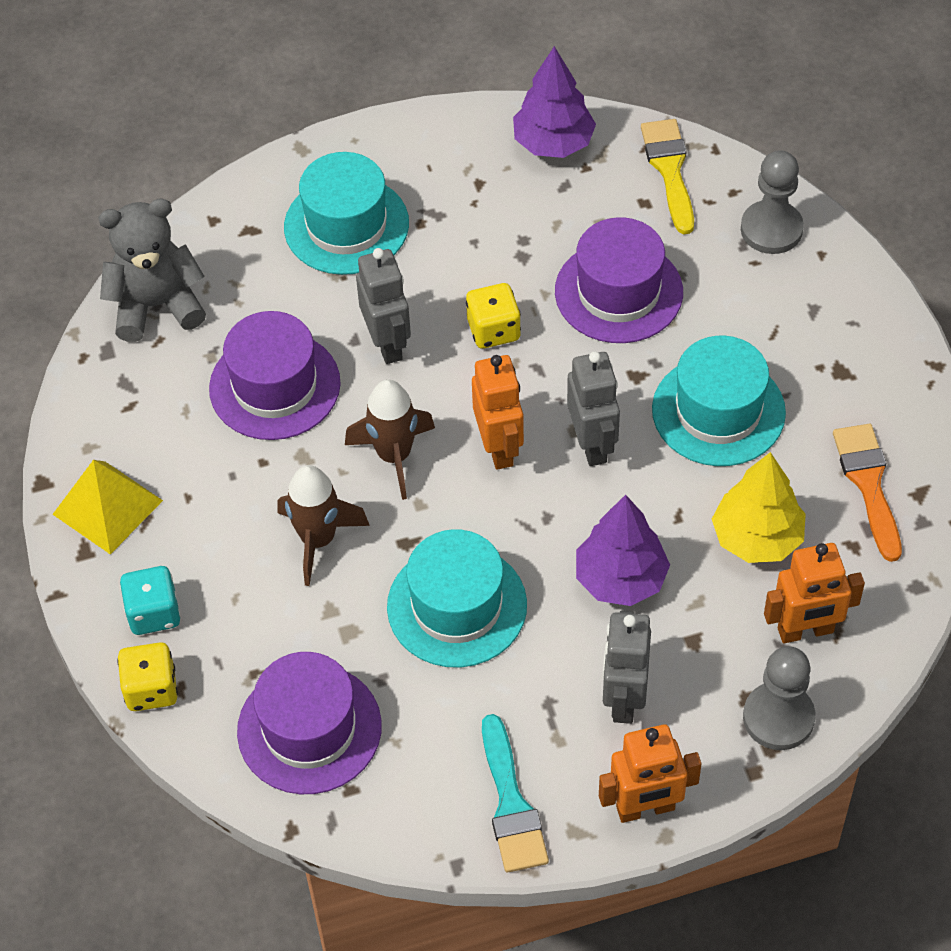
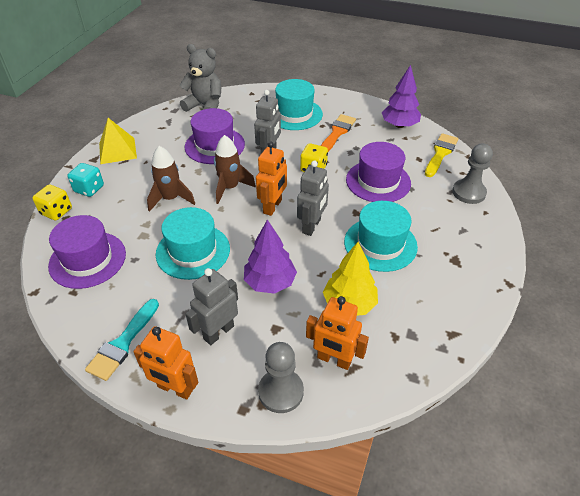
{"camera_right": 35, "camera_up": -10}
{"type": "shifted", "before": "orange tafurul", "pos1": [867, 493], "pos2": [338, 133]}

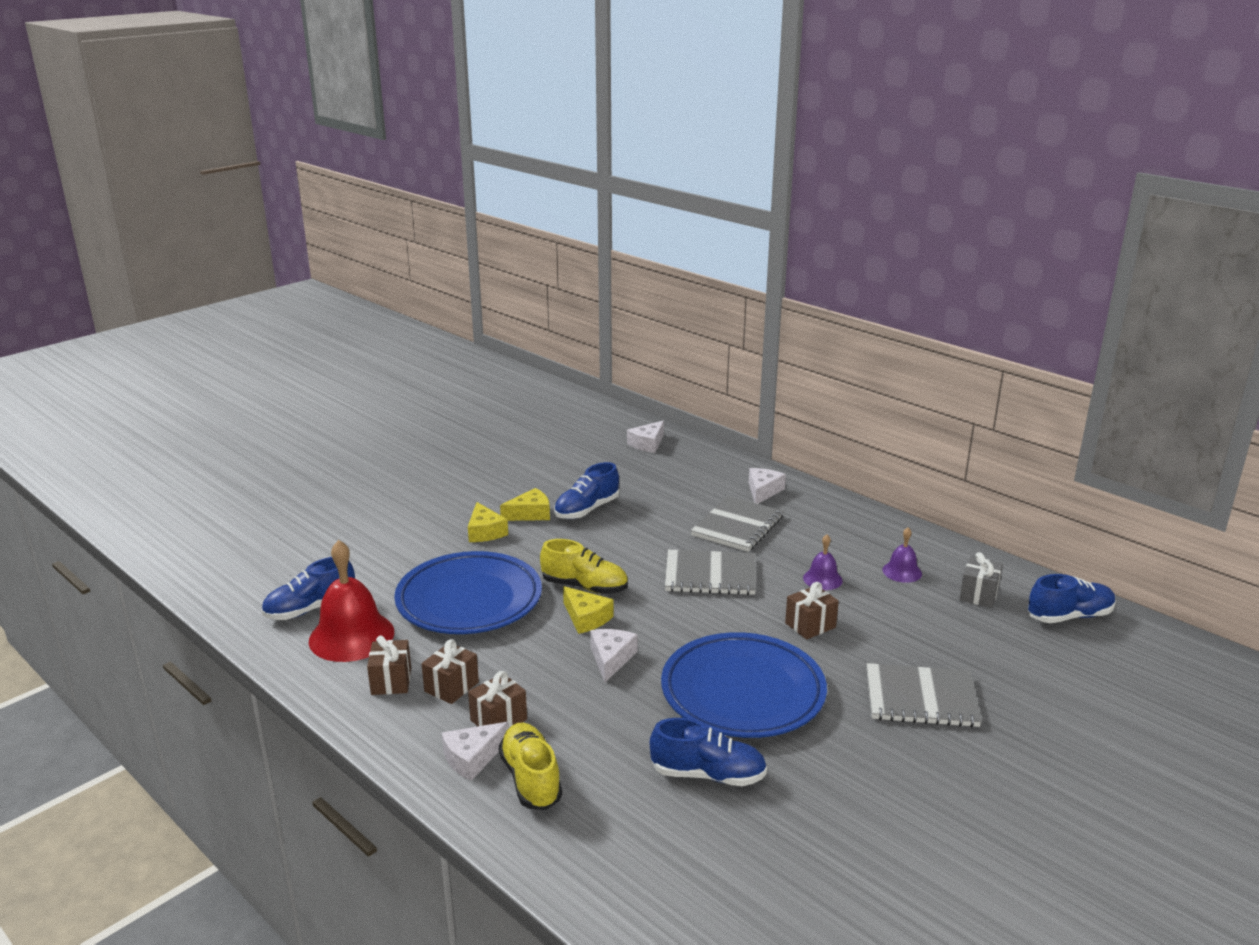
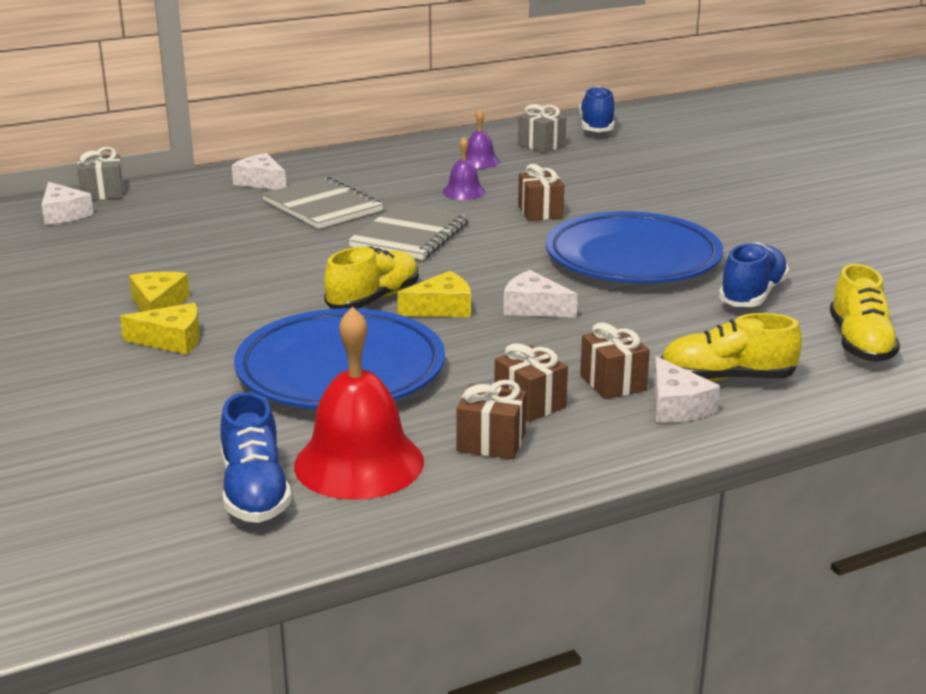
{"camera_right": -70, "camera_up": 0}
{"type": "gone", "before": "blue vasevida", "pos1": [586, 490]}
{"type": "gone", "before": "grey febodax", "pos1": [924, 695]}
{"type": "new", "after": "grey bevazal", "pos2": [100, 173]}
{"type": "new", "after": "yellow vasevida", "pos2": [865, 313]}

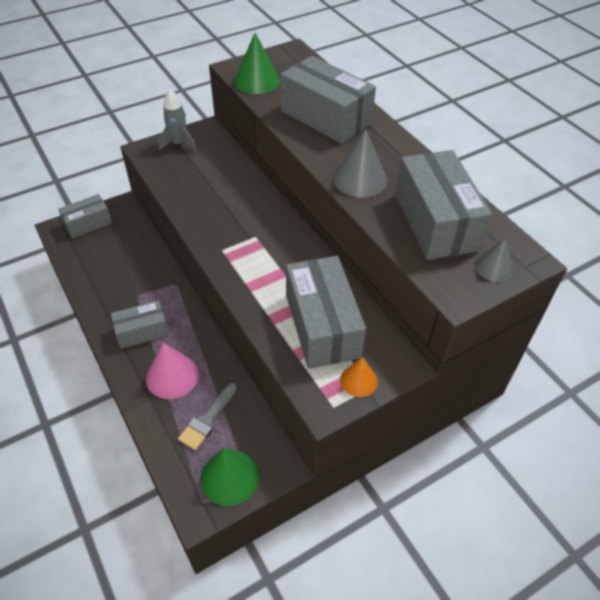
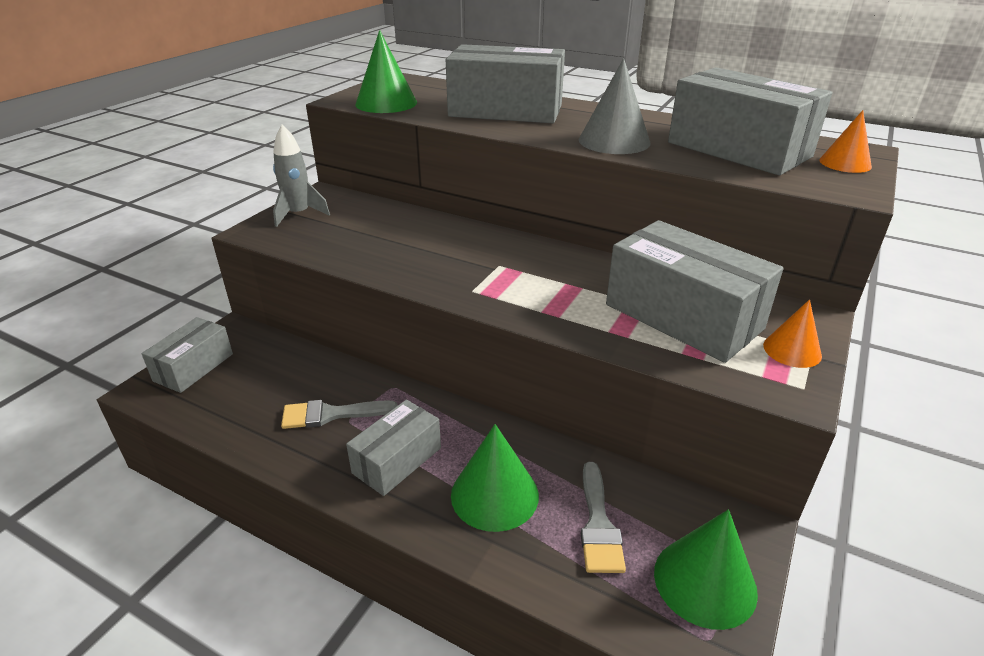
{"camera_right": -30, "camera_up": -15}
{"type": "new", "after": "grey tafurul", "pos2": [339, 414]}
{"type": "repainted", "before": "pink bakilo", "after": "green bakilo", "pos1": [172, 371], "pos2": [495, 478]}
{"type": "repainted", "before": "grey bakilo", "after": "orange bakilo", "pos1": [494, 259], "pos2": [845, 141]}

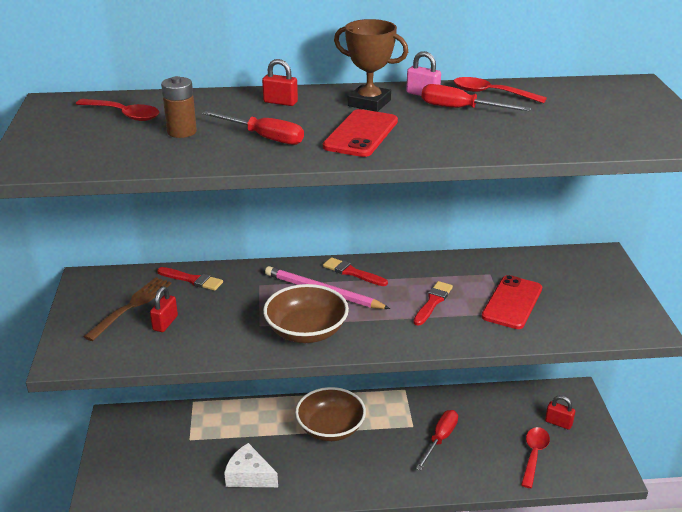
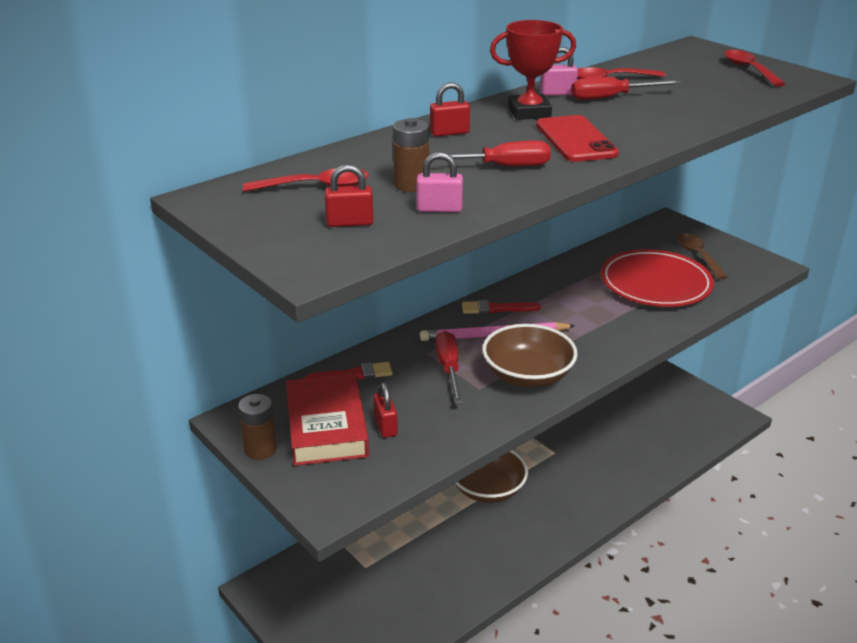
{"camera_right": -35, "camera_up": 0}
{"type": "gone", "before": "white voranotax", "pos1": [251, 465]}
{"type": "gone", "before": "red tafurul", "pos1": [433, 303]}
{"type": "new", "after": "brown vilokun", "pos2": [257, 427]}
{"type": "new", "after": "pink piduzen", "pos2": [440, 182]}
{"type": "new", "after": "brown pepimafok", "pos2": [702, 256]}
{"type": "shifted", "before": "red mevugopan", "pos1": [437, 440], "pos2": [449, 367]}
{"type": "shifted", "before": "red pepimafok", "pos1": [535, 457], "pos2": [754, 68]}
{"type": "shifted", "before": "red piduzen", "pos1": [560, 412], "pos2": [349, 195]}
{"type": "swapped", "before": "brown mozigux", "after": "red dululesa", "pos1": [127, 309], "pos2": [327, 420]}
{"type": "swapped", "before": "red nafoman", "after": "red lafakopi", "pos1": [511, 302], "pos2": [657, 278]}
{"type": "repainted", "before": "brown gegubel", "after": "red gegubel", "pos1": [371, 65], "pos2": [533, 70]}

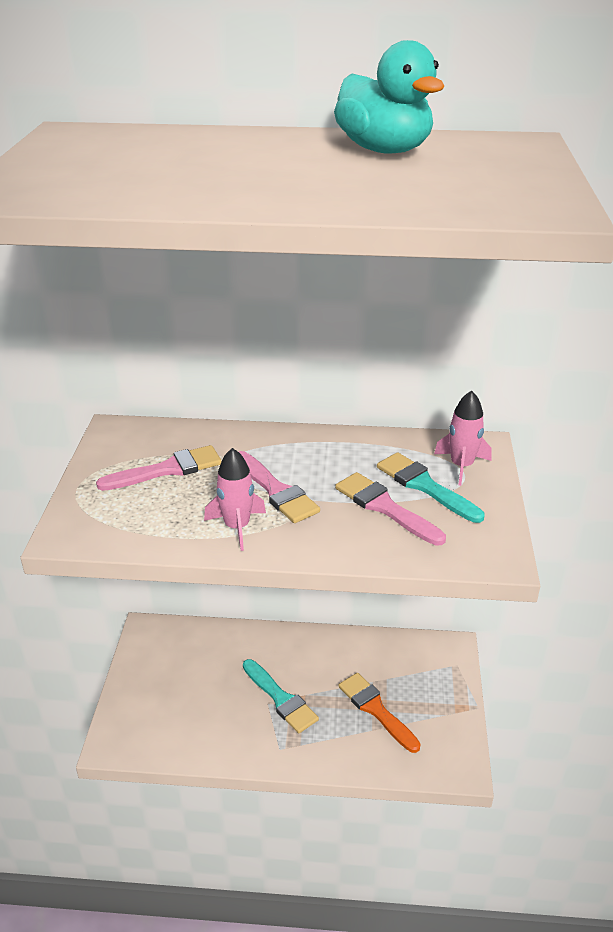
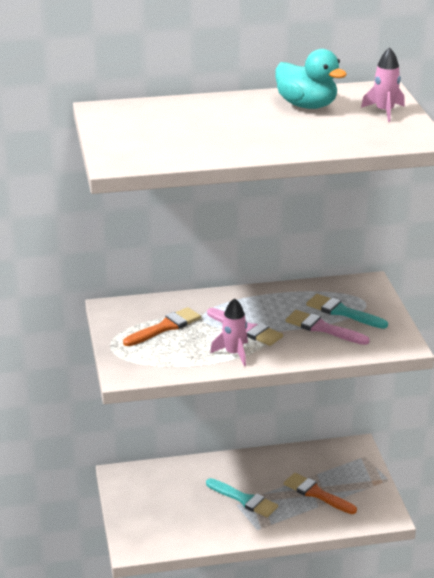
{"camera_right": -15, "camera_up": -5}
{"type": "shifted", "before": "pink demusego", "pos1": [463, 438], "pos2": [383, 84]}
{"type": "repainted", "before": "pink tafurul", "after": "orange tafurul", "pos1": [159, 468], "pos2": [162, 326]}

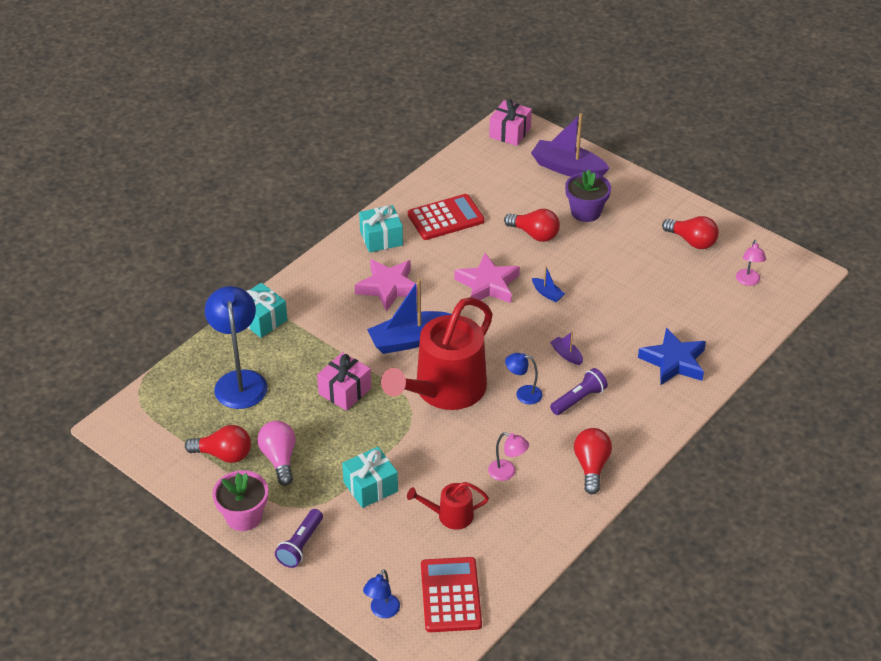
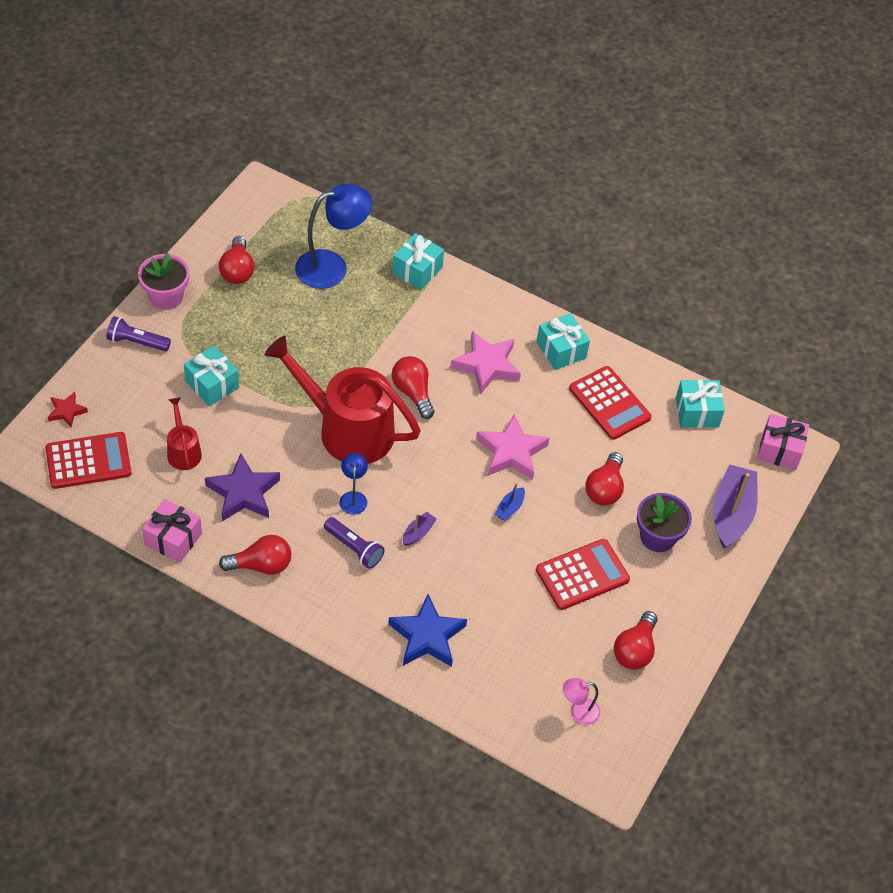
{"camera_right": 75, "camera_up": 10}
{"type": "gone", "before": "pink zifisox", "pos1": [276, 453]}
{"type": "new", "after": "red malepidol", "pos2": [583, 574]}
{"type": "new", "after": "turquoise bevazal", "pos2": [700, 404]}
{"type": "shifted", "before": "pink bevazal", "pos1": [344, 381], "pos2": [172, 531]}
{"type": "swapped", "before": "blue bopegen", "after": "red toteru", "pos1": [381, 593], "pos2": [68, 410]}
{"type": "swapped", "before": "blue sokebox", "after": "red zifisox", "pos1": [409, 316], "pos2": [413, 387]}
{"type": "swapped", "before": "pink bopegen", "after": "purple toteru", "pos1": [508, 456], "pos2": [242, 487]}

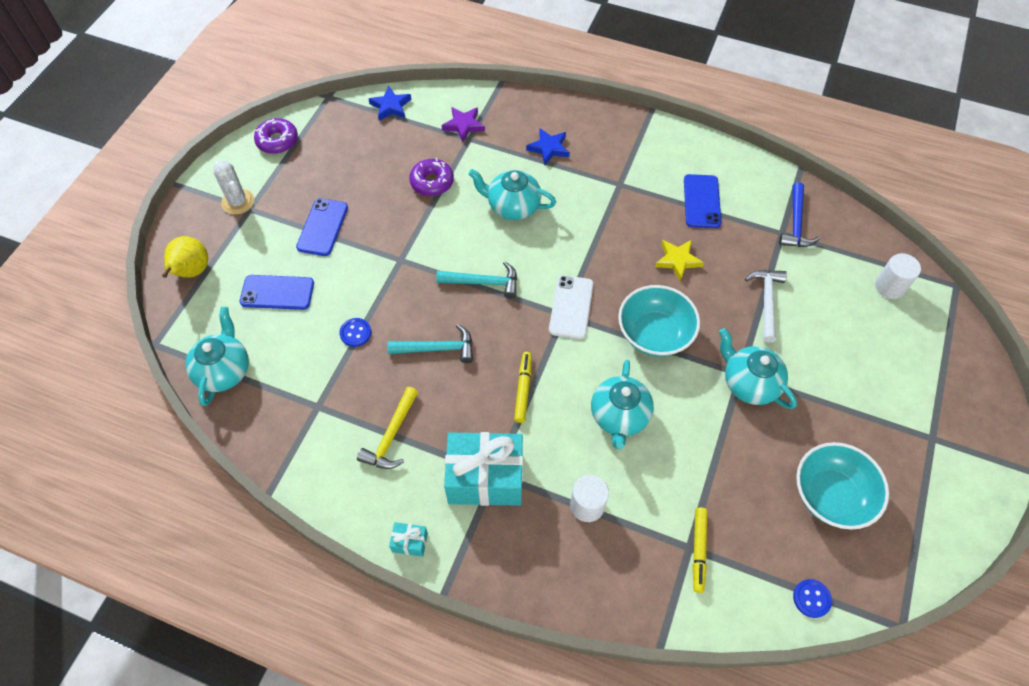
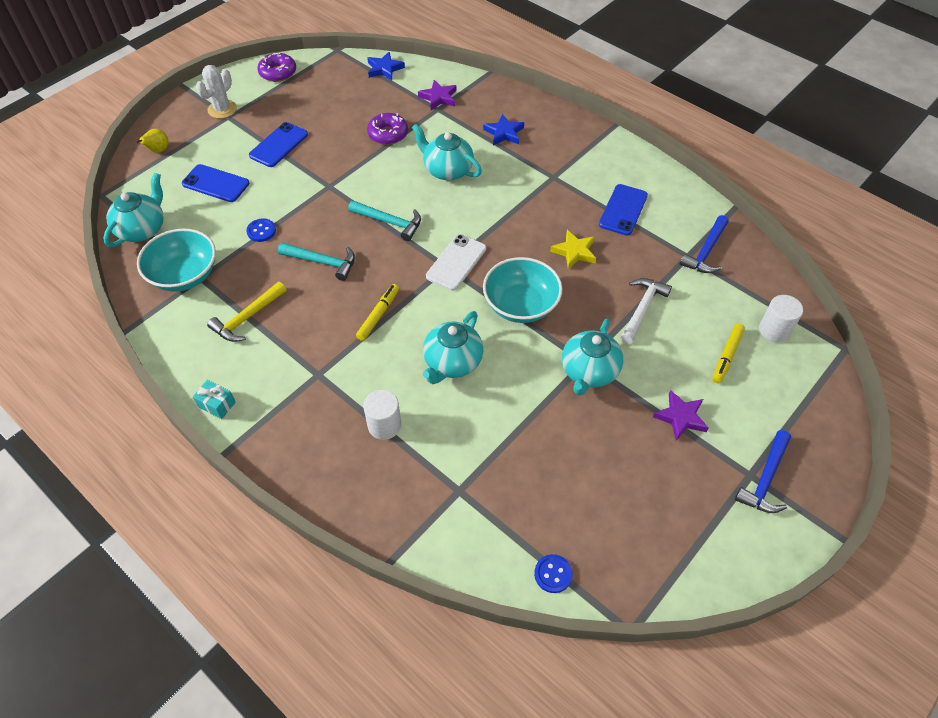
{"camera_right": 20, "camera_up": -5}
{"type": "gone", "before": "turquoise bevazal", "pos1": [483, 469]}
{"type": "new", "after": "purple toteru", "pos2": [681, 415]}
{"type": "new", "after": "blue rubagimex", "pos2": [763, 471]}
{"type": "shifted", "before": "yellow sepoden", "pos1": [700, 550], "pos2": [729, 353]}
{"type": "shifted", "before": "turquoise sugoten", "pos1": [842, 486], "pos2": [176, 260]}
{"type": "rotated", "before": "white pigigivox", "pos1": [234, 188], "pos2": [216, 92], "turn": 45}
{"type": "rotated", "before": "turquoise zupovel", "pos1": [758, 368], "pos2": [592, 356], "turn": -135}
{"type": "scaled", "before": "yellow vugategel", "pos1": [185, 257], "pos2": [151, 141], "scale": 0.64}

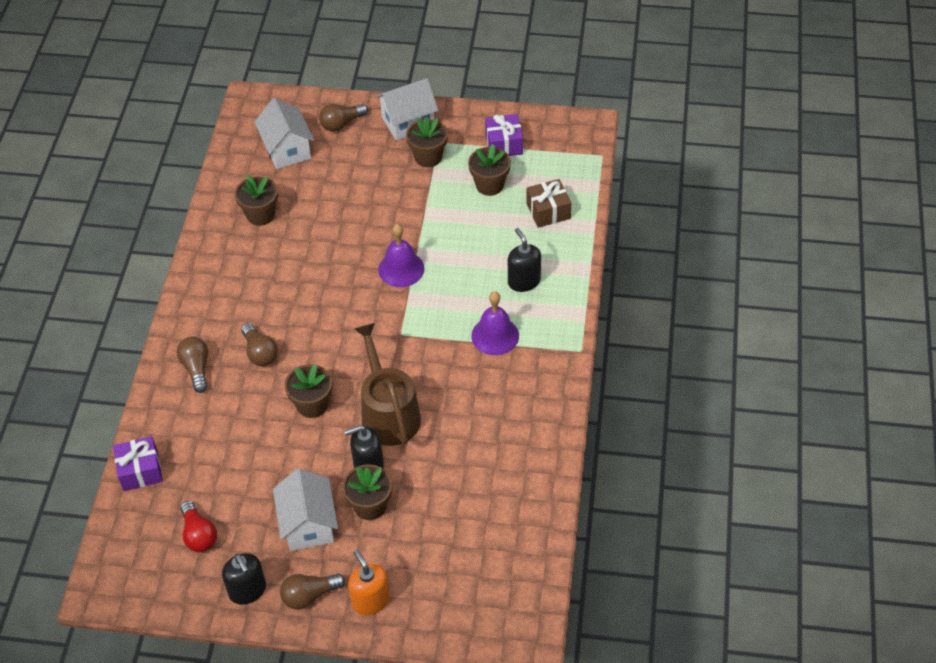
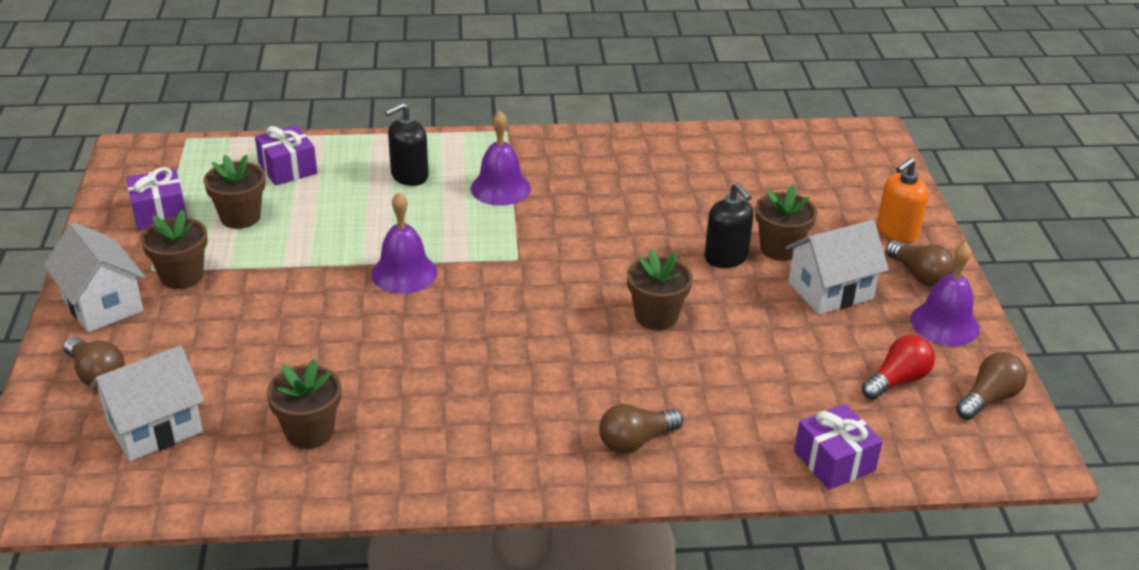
{"camera_right": -105, "camera_up": -15}
{"type": "gone", "before": "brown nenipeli", "pos1": [388, 384]}
{"type": "shifted", "before": "brown zifisox", "pos1": [259, 344], "pos2": [991, 386]}
{"type": "swapped", "before": "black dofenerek", "after": "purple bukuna", "pos1": [244, 579], "pos2": [945, 294]}
{"type": "repainted", "before": "brown bevazal", "after": "purple bevazal", "pos1": [548, 203], "pos2": [286, 155]}

